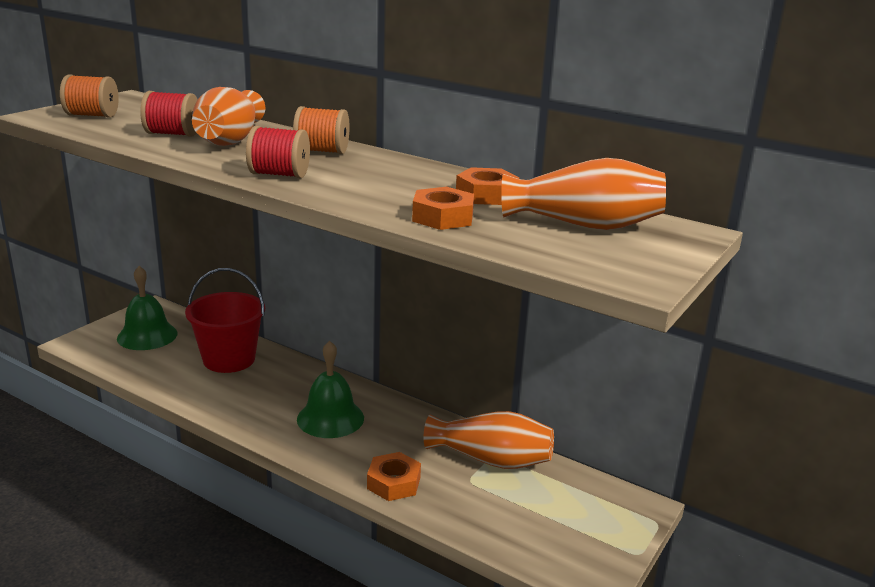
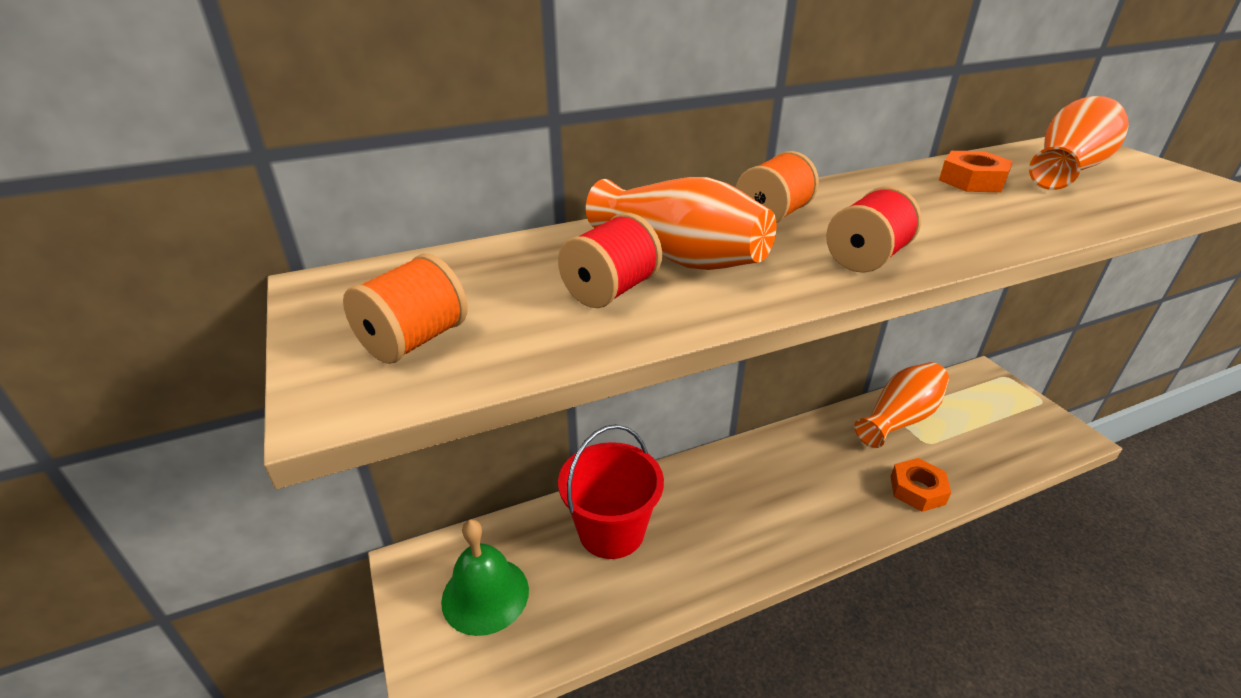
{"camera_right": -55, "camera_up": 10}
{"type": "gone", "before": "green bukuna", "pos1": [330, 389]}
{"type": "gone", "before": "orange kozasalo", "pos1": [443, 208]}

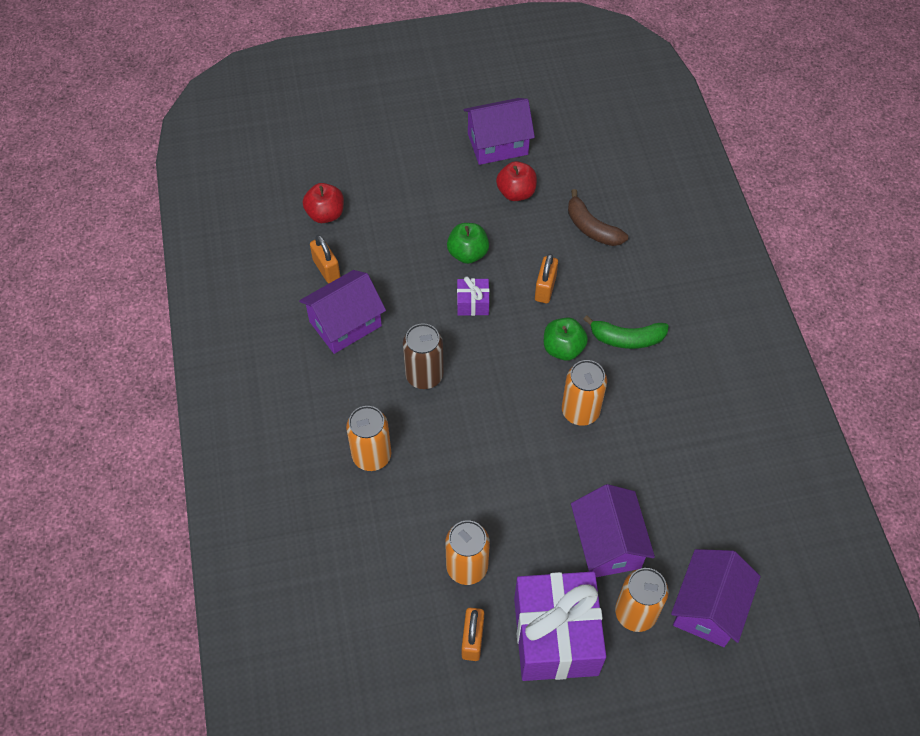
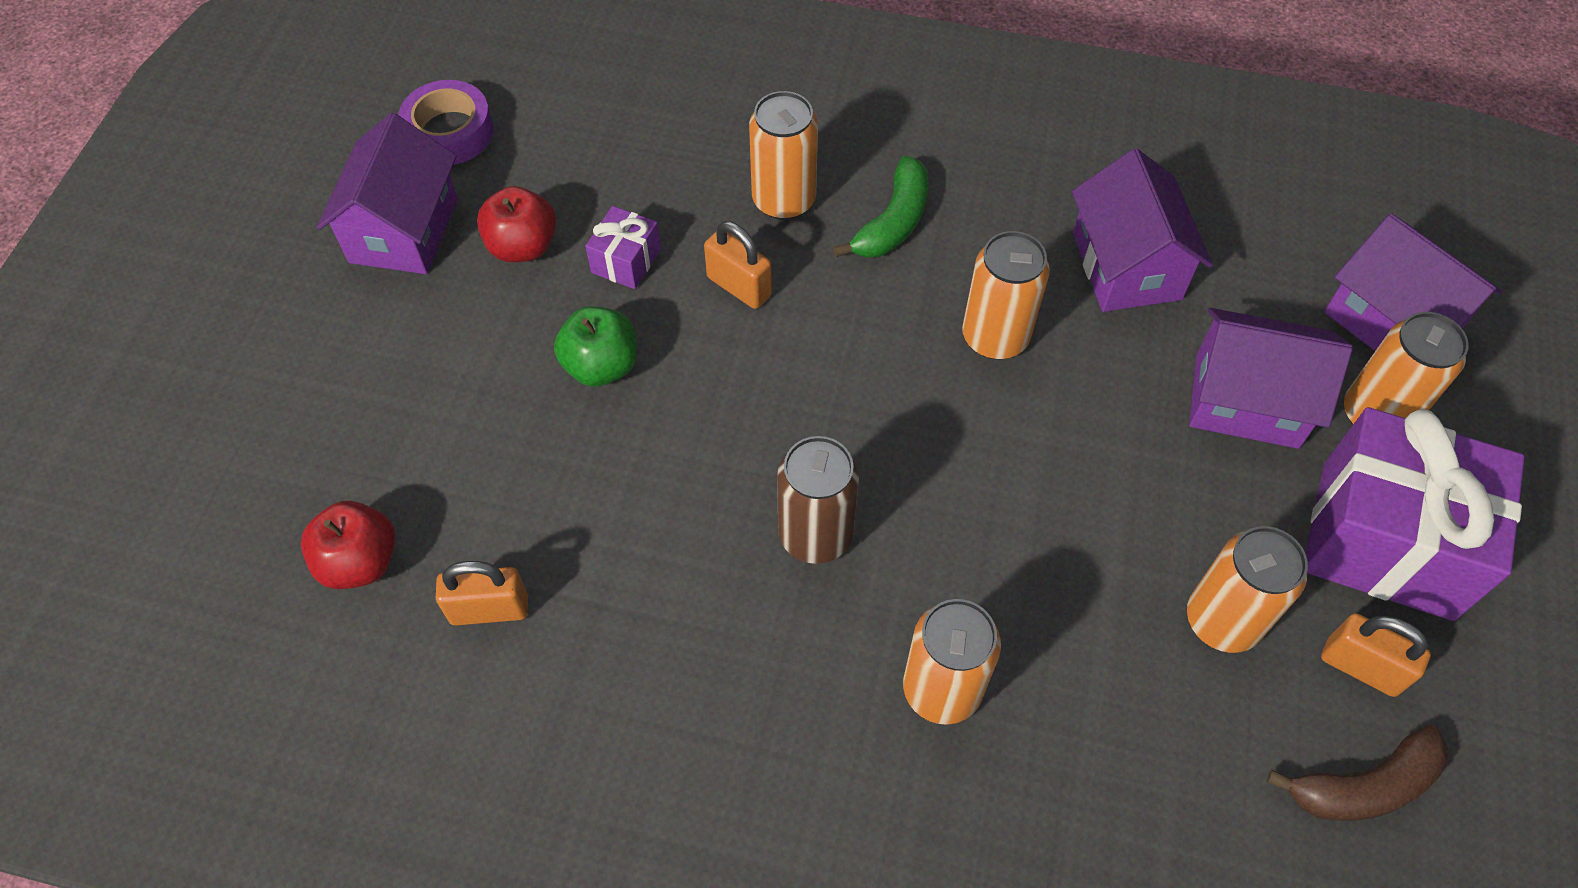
{"camera_right": -65, "camera_up": 0}
{"type": "gone", "before": "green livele", "pos1": [566, 339]}
{"type": "new", "after": "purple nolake", "pos2": [446, 122]}
{"type": "new", "after": "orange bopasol", "pos2": [783, 155]}
{"type": "shifted", "before": "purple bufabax", "pos1": [342, 312], "pos2": [1142, 230]}
{"type": "shifted", "before": "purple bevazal", "pos1": [473, 296], "pos2": [623, 247]}
{"type": "shifted", "before": "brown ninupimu", "pos1": [598, 217], "pos2": [1357, 773]}

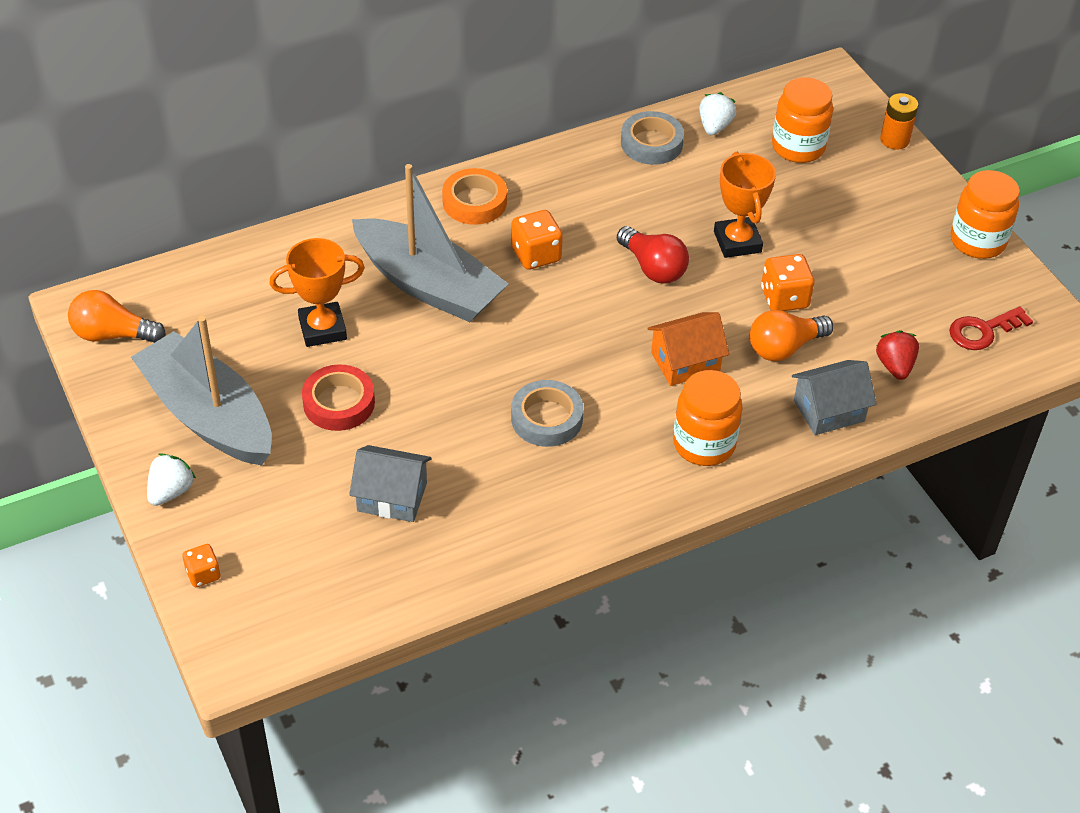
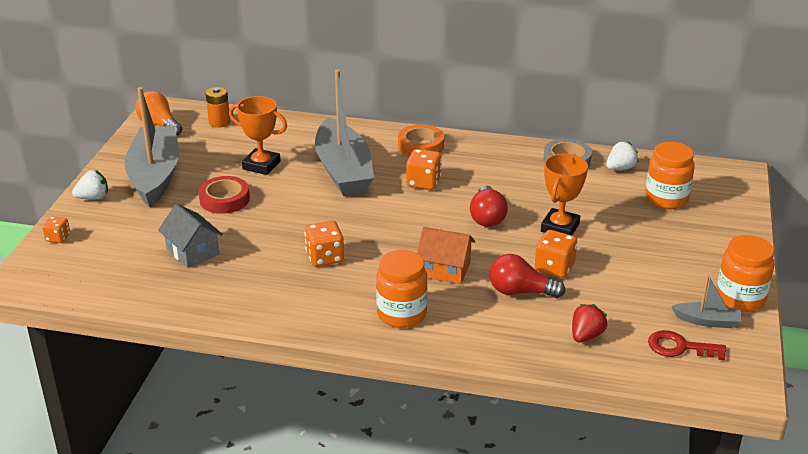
{"camera_right": 40, "camera_up": -15}
{"type": "gone", "before": "grey bufabax", "pos1": [834, 397]}
{"type": "new", "after": "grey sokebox", "pos2": [706, 301]}
{"type": "shifted", "before": "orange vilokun", "pos1": [899, 121], "pos2": [218, 107]}
{"type": "swapped", "before": "grey nolake", "after": "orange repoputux", "pos1": [547, 413], "pos2": [324, 244]}
{"type": "repainted", "before": "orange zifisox", "after": "red zifisox", "pos1": [791, 335], "pos2": [527, 276]}

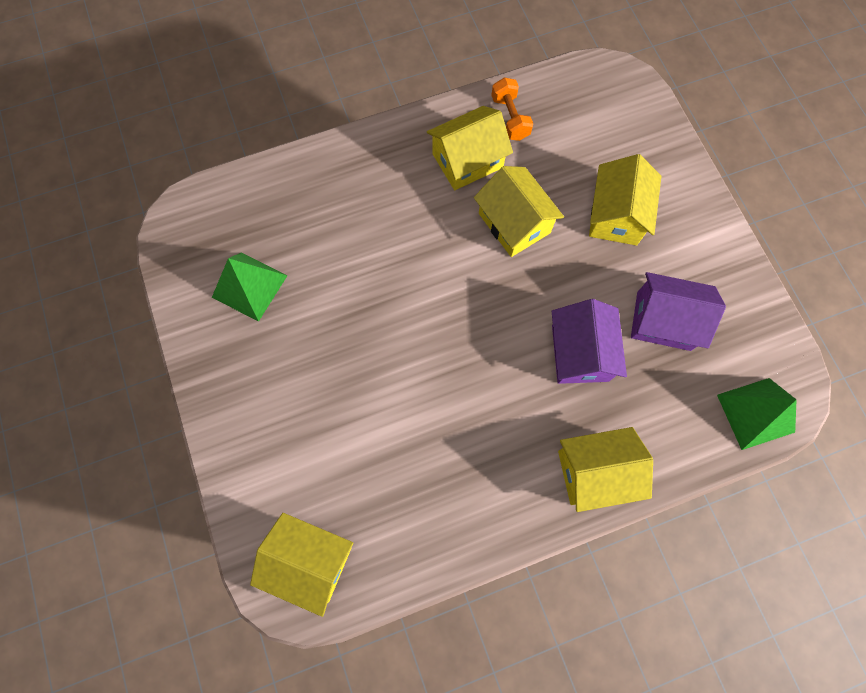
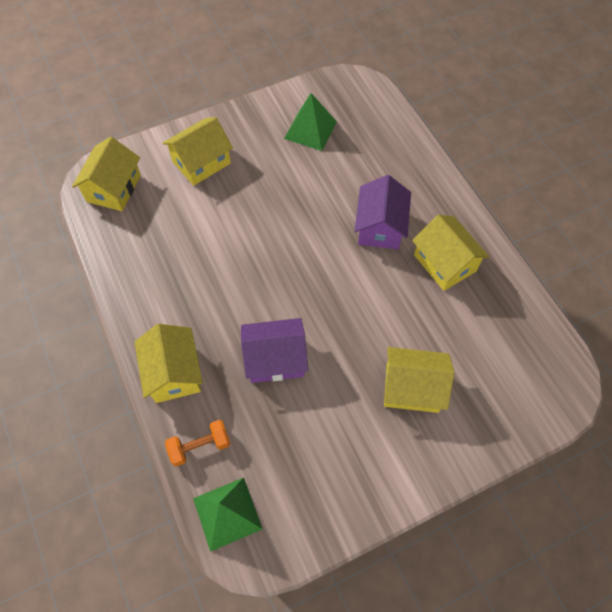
{"camera_right": 85, "camera_up": -10}
{"type": "shifted", "before": "yellow bufabax", "pos1": [519, 211], "pos2": [198, 151]}
{"type": "shifted", "before": "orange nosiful", "pos1": [512, 109], "pos2": [198, 443]}
{"type": "shifted", "before": "purple bufabax", "pos1": [678, 311], "pos2": [383, 212]}

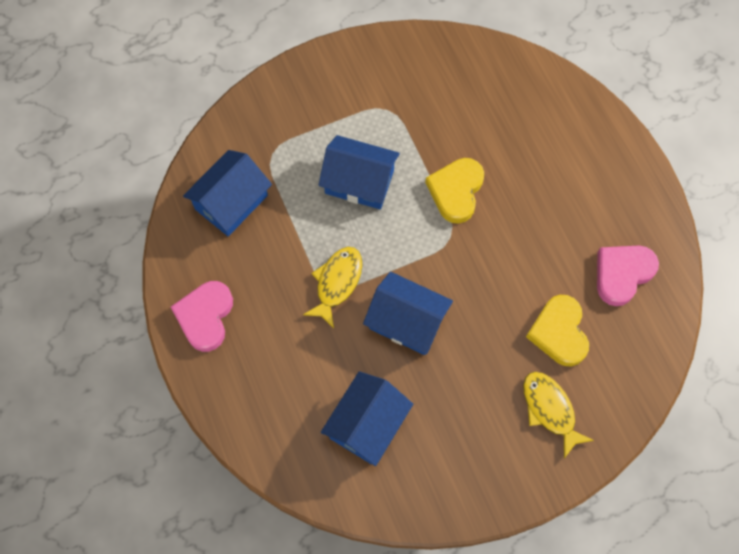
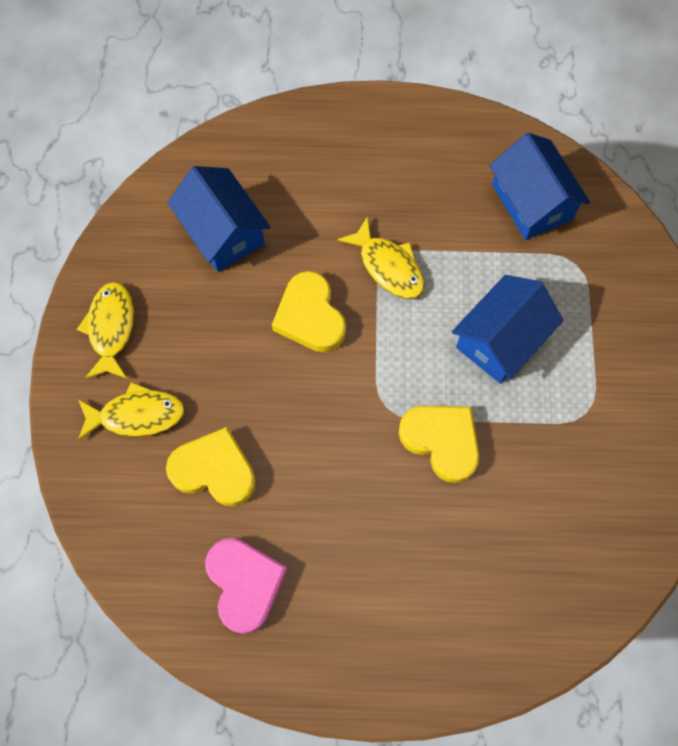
{"camera_right": 115, "camera_up": 0}
{"type": "gone", "before": "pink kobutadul", "pos1": [202, 316]}
{"type": "new", "after": "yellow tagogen", "pos2": [105, 330]}
{"type": "swapped", "before": "blue bufabax", "after": "yellow kobutadul", "pos1": [408, 313], "pos2": [309, 311]}

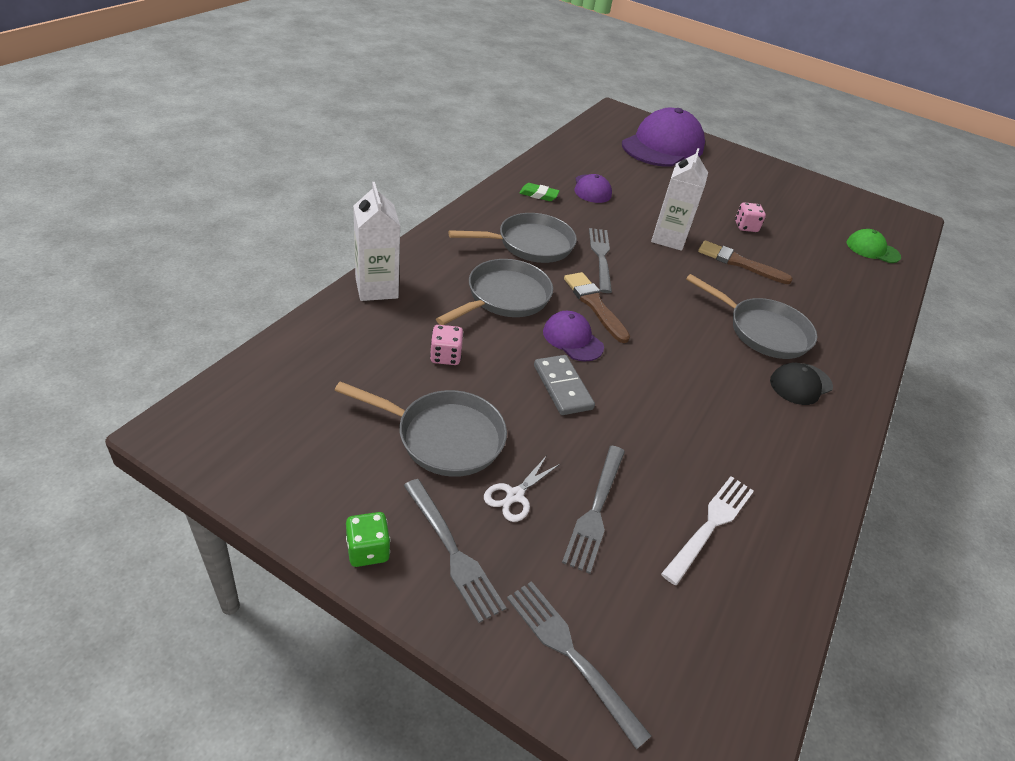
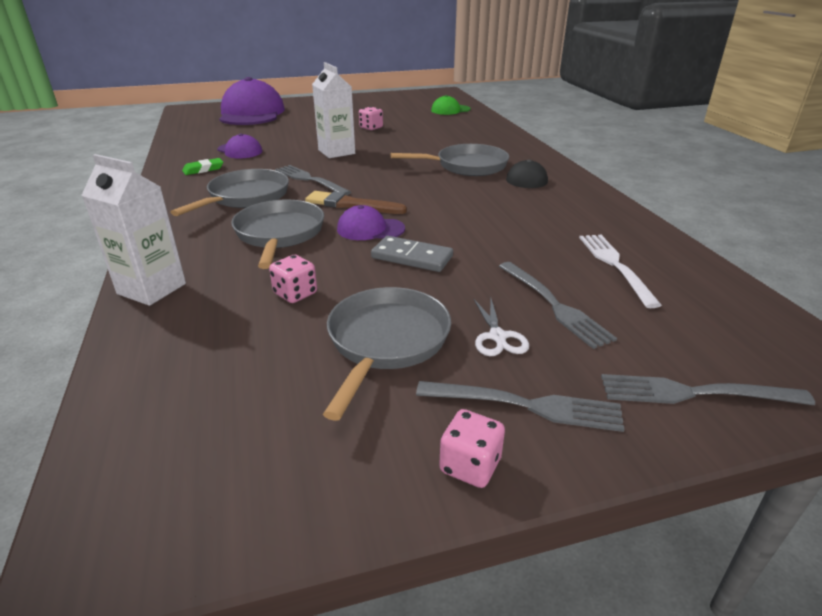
{"camera_right": -40, "camera_up": -10}
{"type": "gone", "before": "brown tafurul", "pos1": [745, 262]}
{"type": "repainted", "before": "green repoputux", "after": "pink repoputux", "pos1": [368, 539], "pos2": [472, 448]}
{"type": "rotated", "before": "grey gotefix", "pos1": [421, 429], "pos2": [387, 354], "turn": -45}

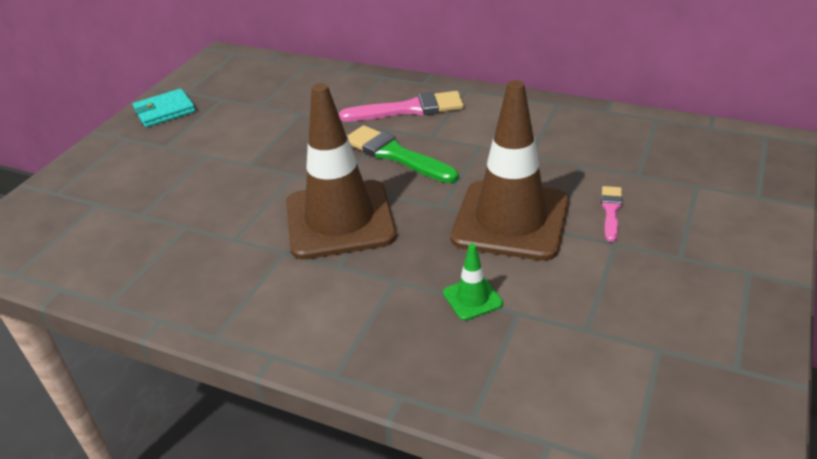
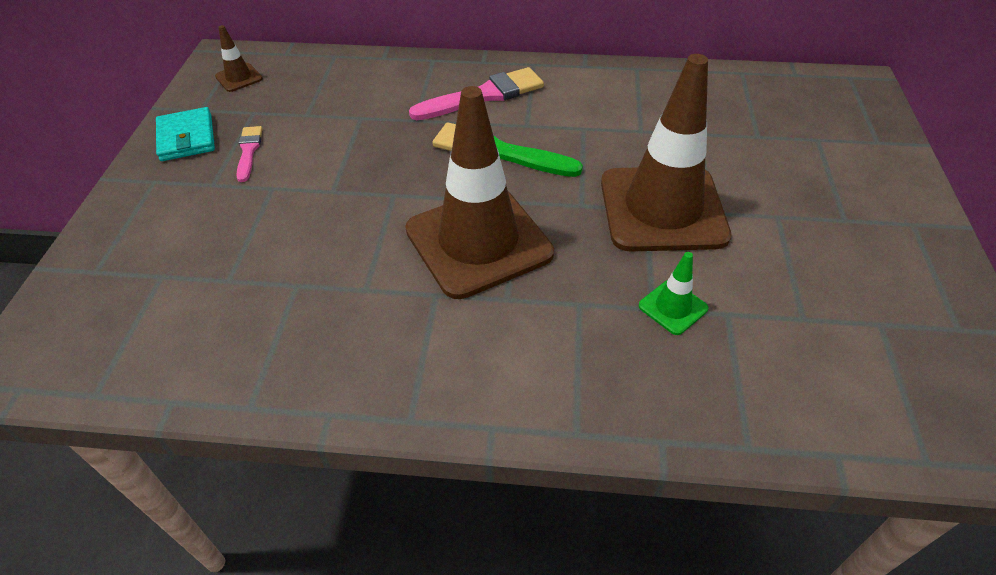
{"camera_right": -20, "camera_up": 10}
{"type": "new", "after": "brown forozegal", "pos2": [239, 58]}
{"type": "shifted", "before": "pink tafurul", "pos1": [612, 214], "pos2": [249, 154]}
{"type": "rotated", "before": "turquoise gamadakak", "pos1": [164, 107], "pos2": [185, 134], "turn": -60}

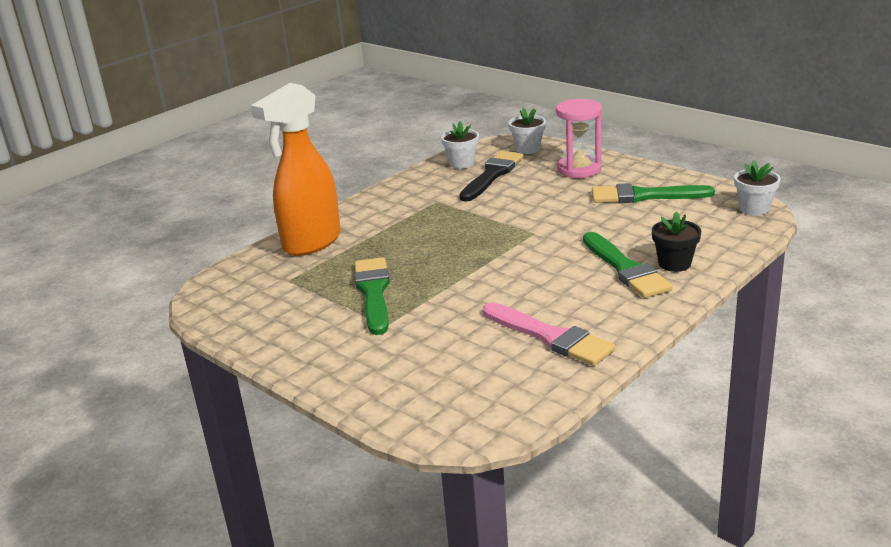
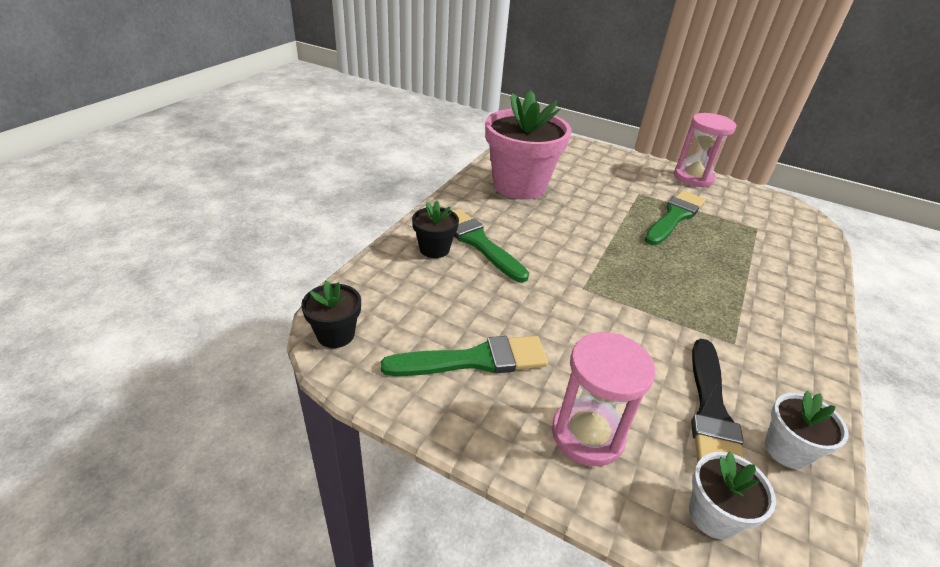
{"camera_right": 160, "camera_up": 10}
{"type": "gone", "before": "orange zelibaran", "pos1": [296, 169]}
{"type": "new", "after": "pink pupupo", "pos2": [705, 150]}
{"type": "swapped", "before": "pink tafurul", "after": "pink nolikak", "pos1": [549, 334], "pos2": [528, 145]}
{"type": "repainted", "before": "white nolikak", "after": "black nolikak", "pos1": [757, 188], "pos2": [331, 314]}
{"type": "rotated", "before": "green tafurul", "pos1": [372, 296], "pos2": [674, 218], "turn": -120}

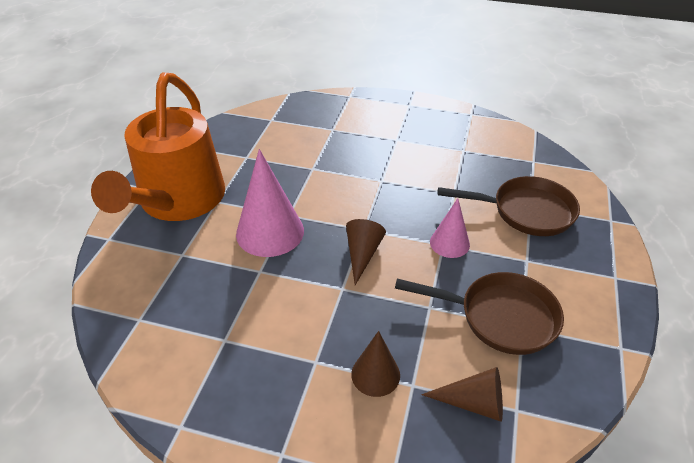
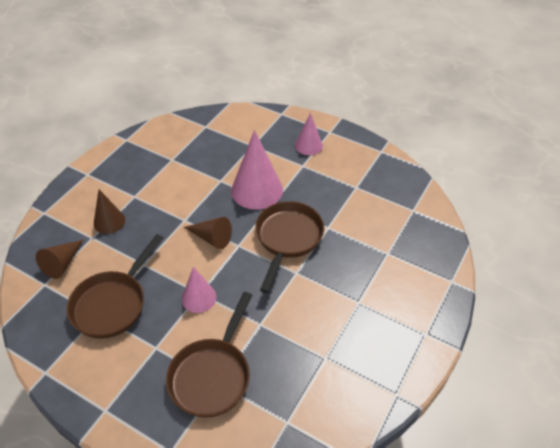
{"camera_right": 105, "camera_up": 5}
{"type": "new", "after": "brown gotefix", "pos2": [289, 247]}
{"type": "swapped", "before": "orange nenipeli", "after": "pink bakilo", "pos1": [158, 146], "pos2": [309, 133]}

